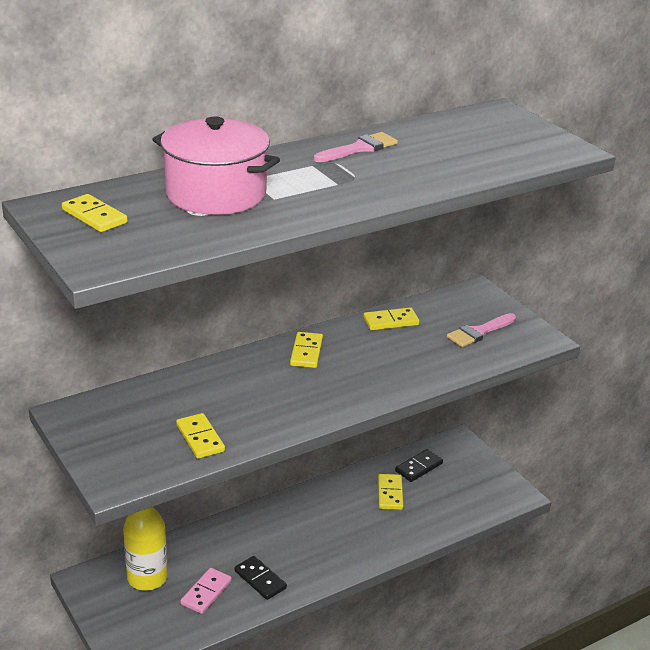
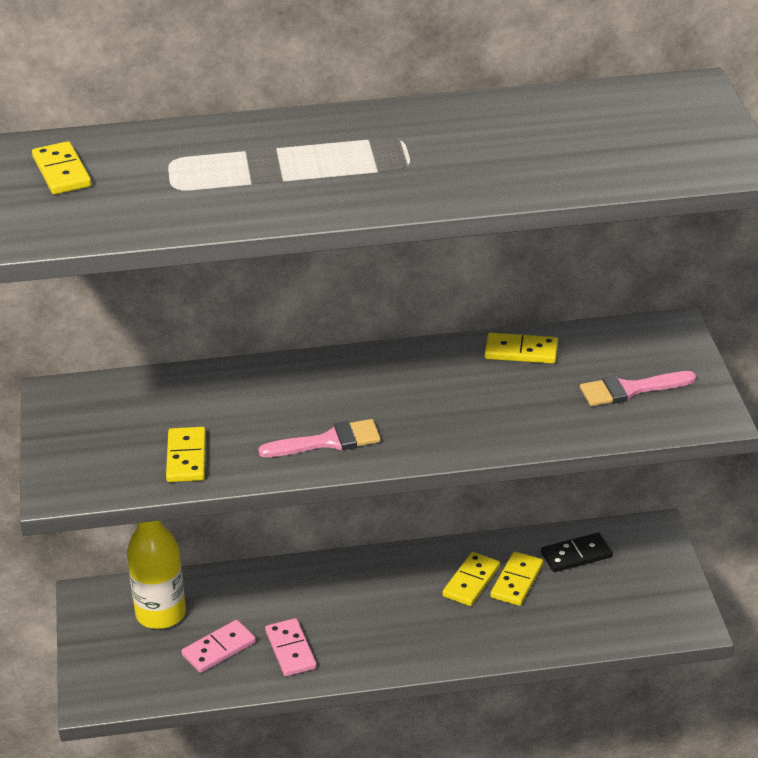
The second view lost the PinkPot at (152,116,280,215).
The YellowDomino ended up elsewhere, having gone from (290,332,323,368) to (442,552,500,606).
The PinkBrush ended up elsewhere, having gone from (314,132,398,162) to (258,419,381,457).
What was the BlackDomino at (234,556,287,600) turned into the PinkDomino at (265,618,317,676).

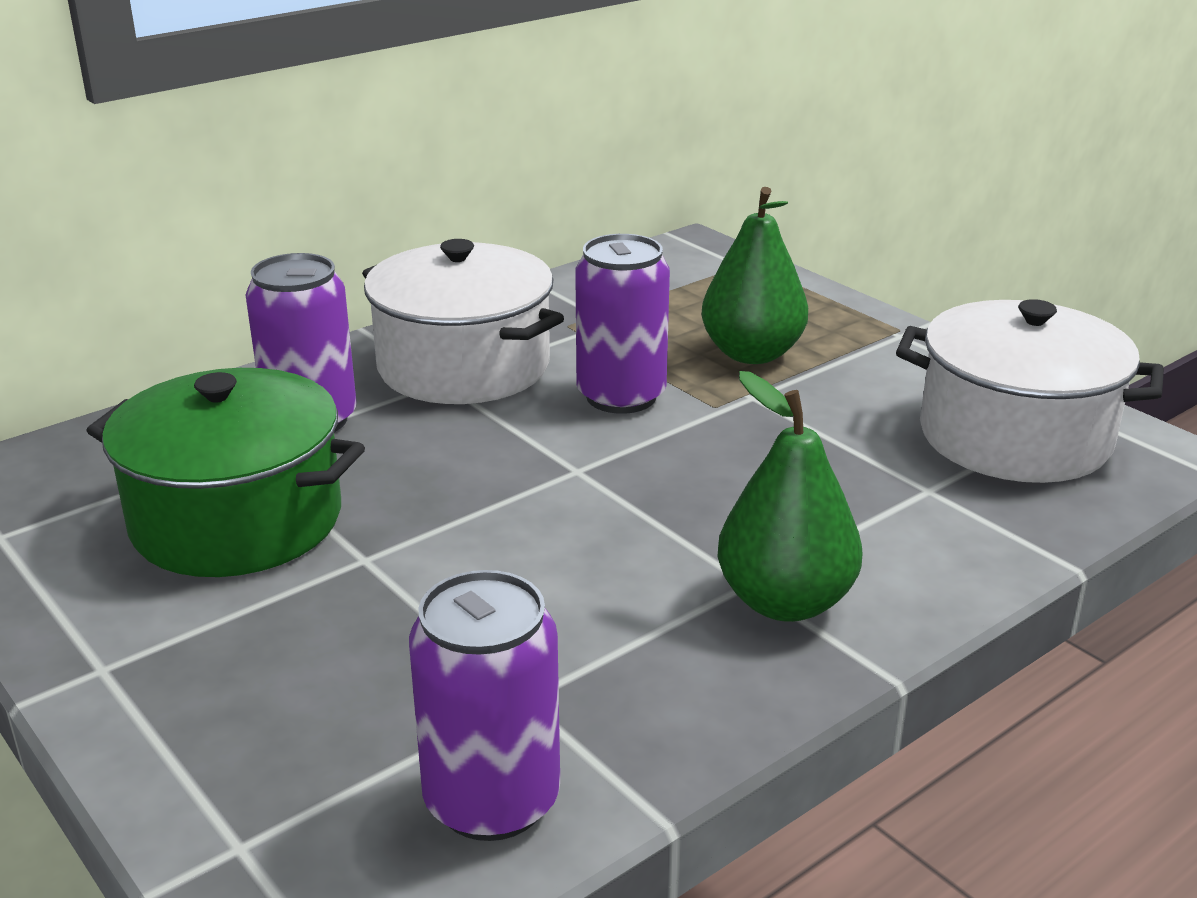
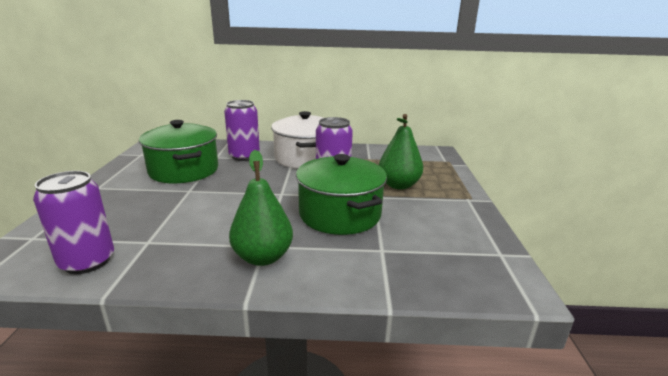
The second view lost the WhitePot at (896,299,1164,483).
The second view gained the GreenPot at (296,154,387,235).

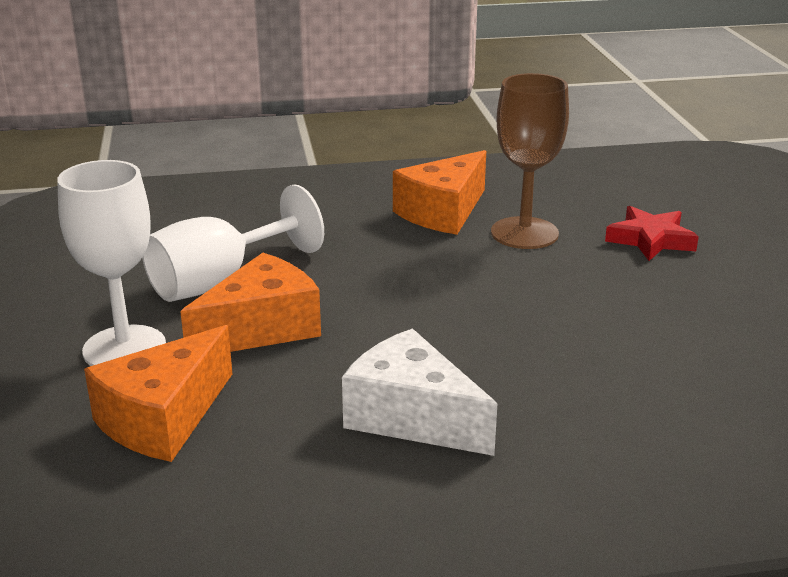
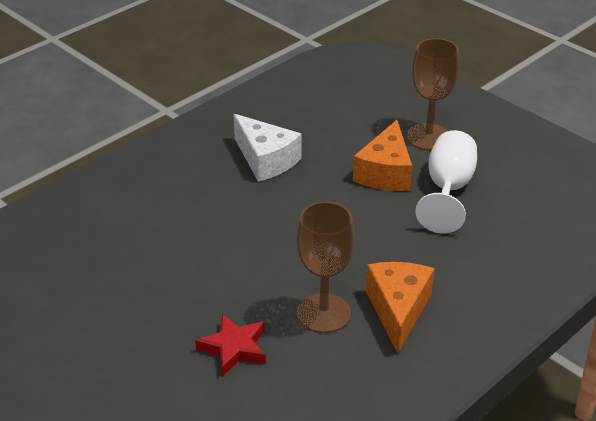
The second view lost the OrangeCheese at (84,325,232,462).
What was the WhiteGoblet at (57,160,166,366) turned into the BrownGoblet at (407,38,459,150).
The WhiteCheese at (342,329,497,456) ended up facing another way, 45 degrees clockwise from before.

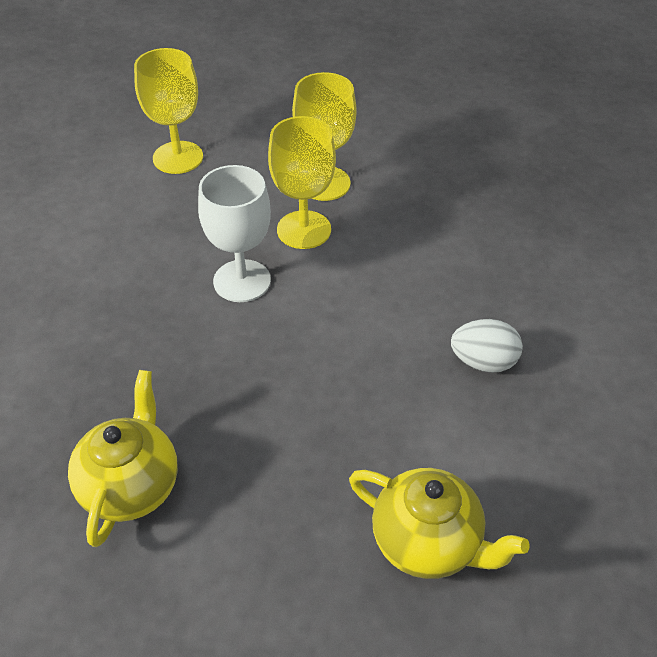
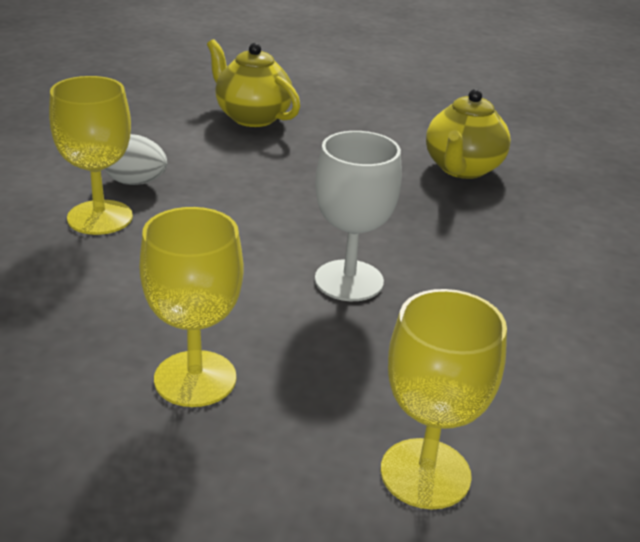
The YellowGoblet ended up elsewhere, having gone from (268,116,336,249) to (49,76,133,235).

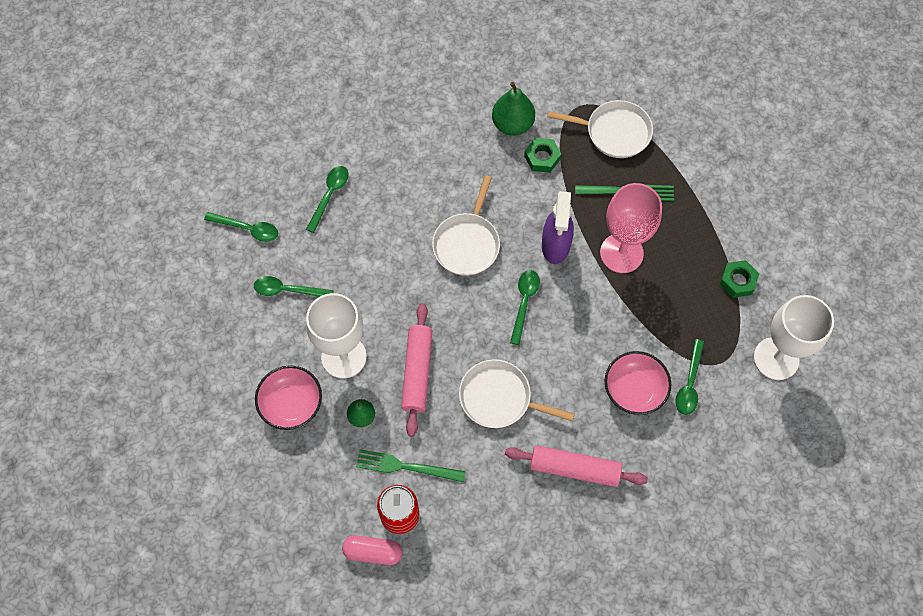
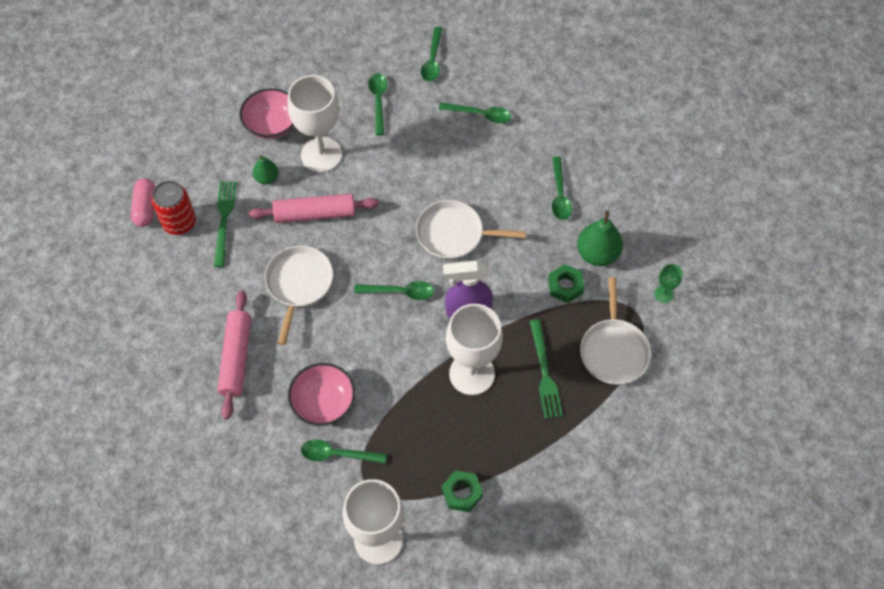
The second view gained the GreenSpoon at (552,157,572,220).
The second view gained the GreenGoblet at (654,264,683,303).
What was the PinkGoblet at (600,183,662,273) turned into the WhiteGoblet at (446,304,503,395).

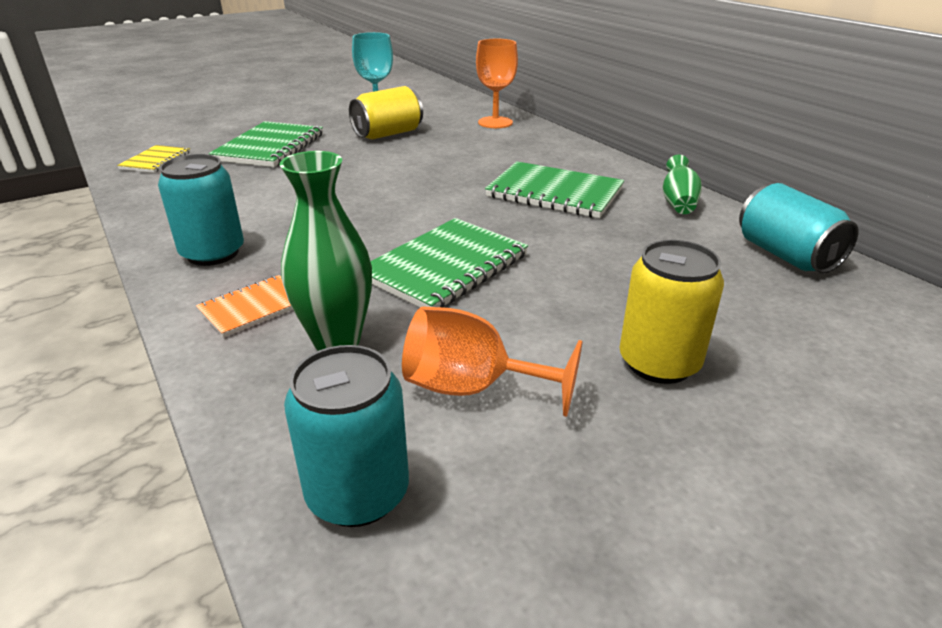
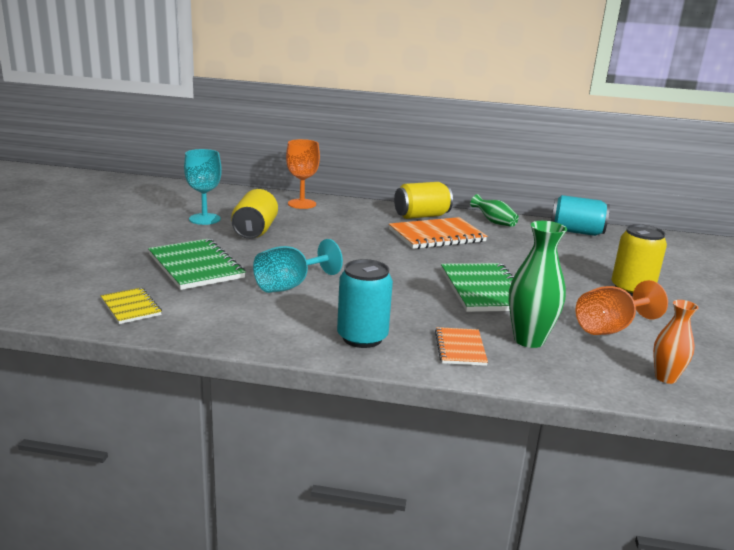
The second view gained the TurquoiseGoblet at (253,239,343,293).
The second view gained the YellowCan at (394,182,453,219).
Where the TurquoiseCan stood at (284,345,409,527), the OrangeVase came to stand at (653,300,698,384).
What was the GreenNotebook at (485,161,624,218) turned into the OrangeNotebook at (389,217,487,249).

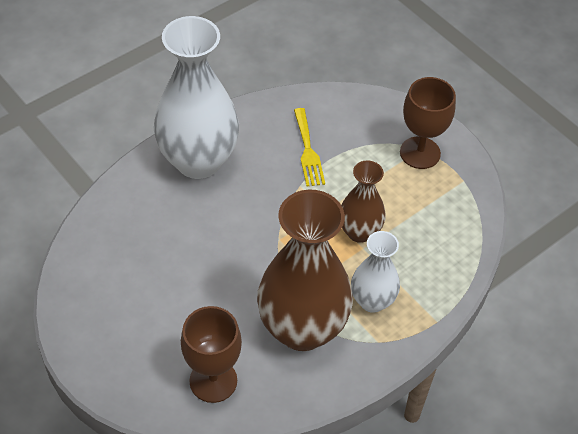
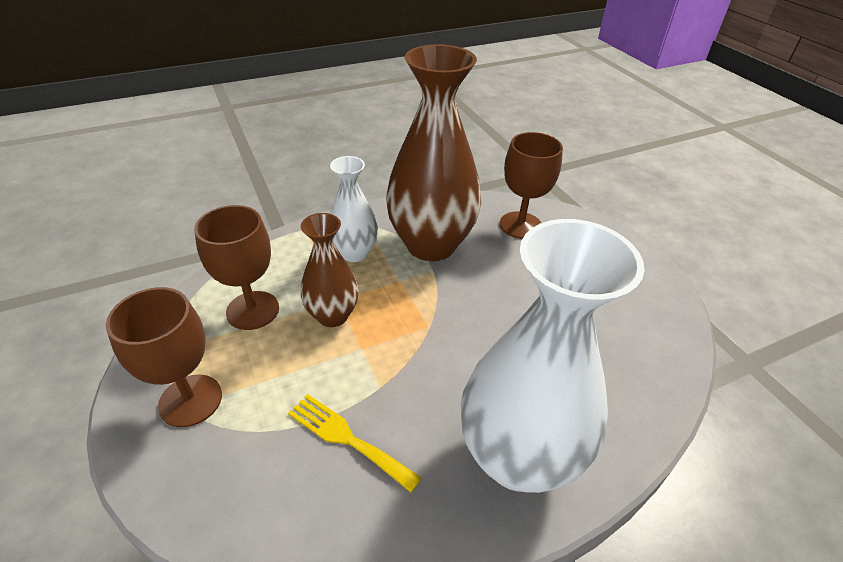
The second view gained the BrownGoblet at (194,205,279,330).
The YellowFork at (294,108,325,187) ended up facing another way, 60 degrees counterclockwise from before.

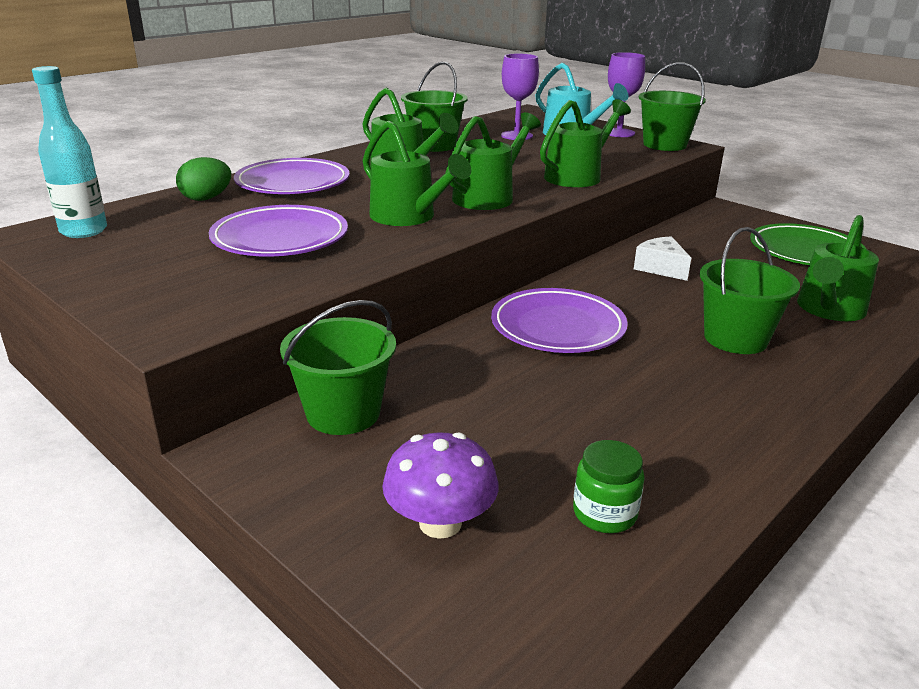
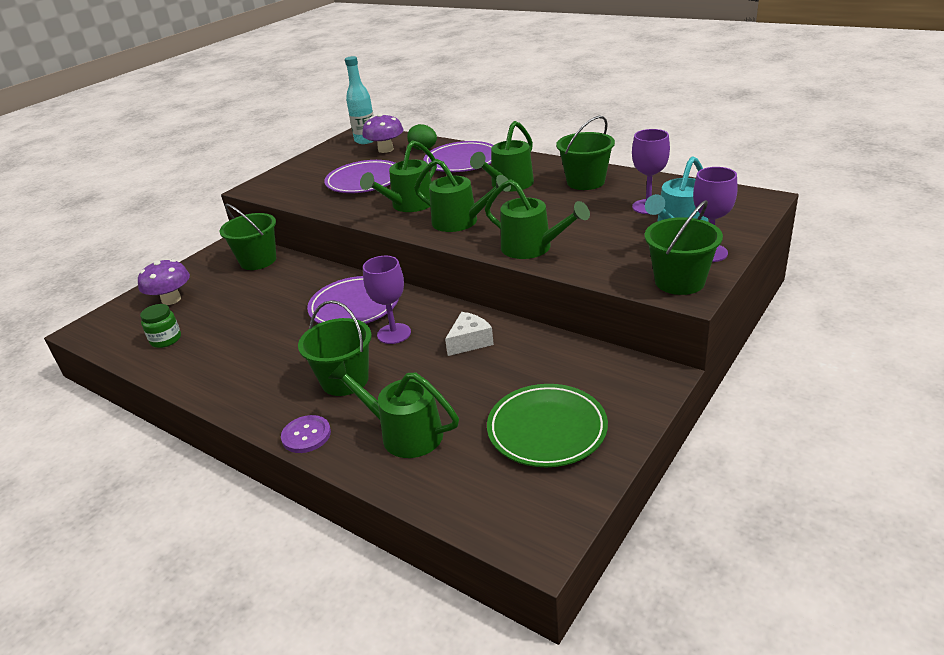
The second view gained the PurpleButton at (281,415,331,453).
The second view gained the PurpleMushroom at (362,113,403,153).
The second view gained the PurpleGoblet at (363,256,411,344).

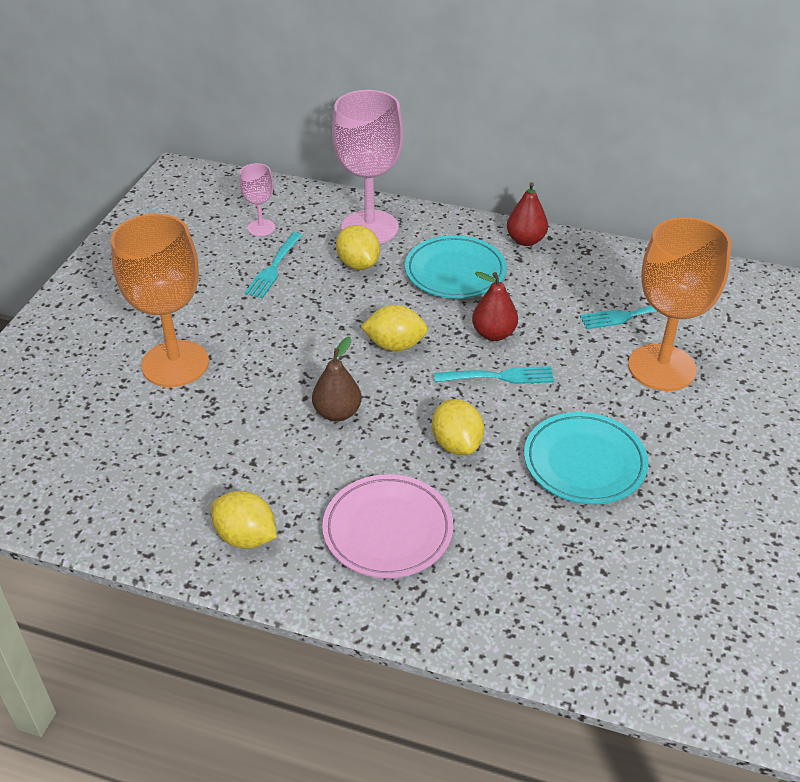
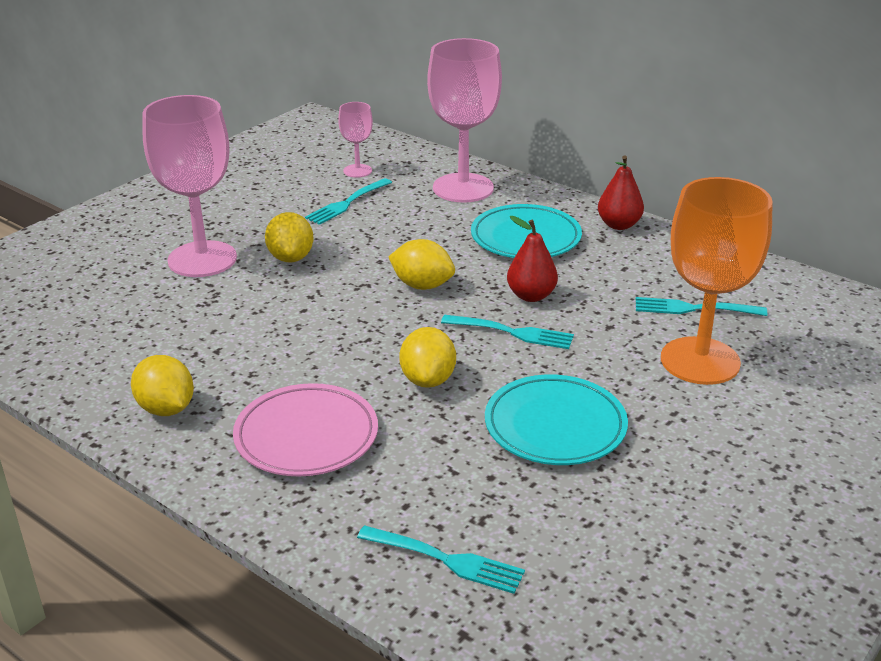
The second view lost the BrownPear at (312,337,362,422).
The second view gained the TurquoiseFork at (357,525,525,594).
The YellowLemon ended up elsewhere, having gone from (336,225,380,270) to (265,212,314,262).
What was the OrangeGoblet at (111,214,209,387) turned into the PinkGoblet at (142,95,237,277).

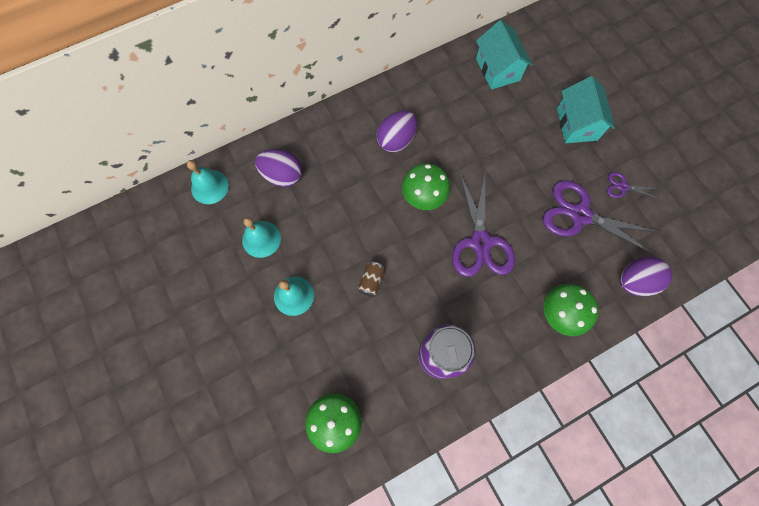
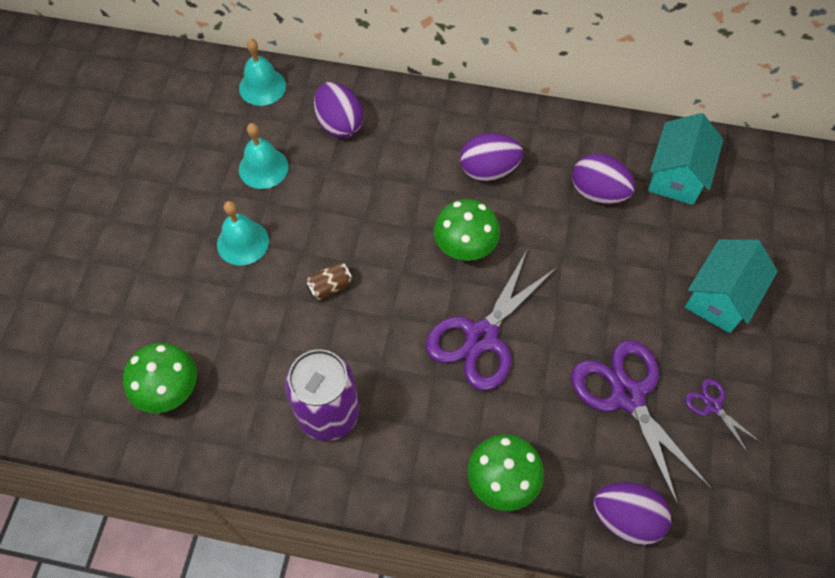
The second view gained the PurpleEgg at (572,153,635,204).

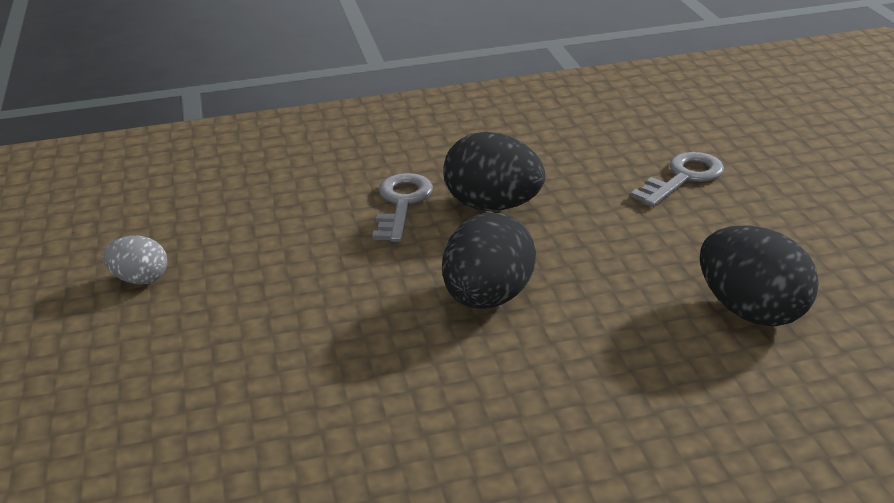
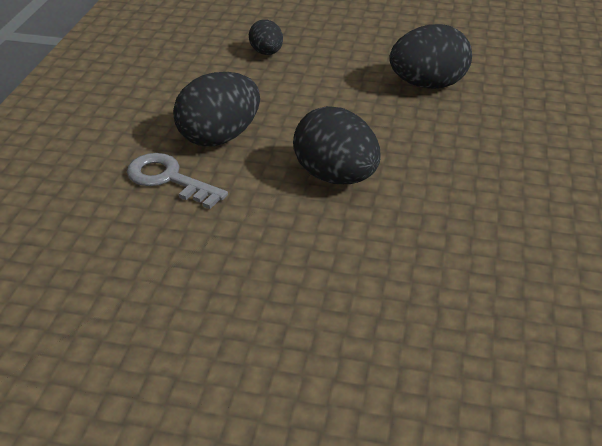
The second view lost the GreyEgg at (102,236,167,284).
Where the GreyKey stood at (630,152,724,207), the BlackEgg came to stand at (249,19,283,55).

